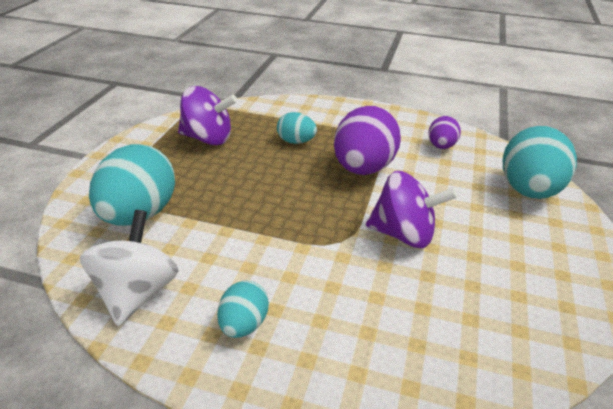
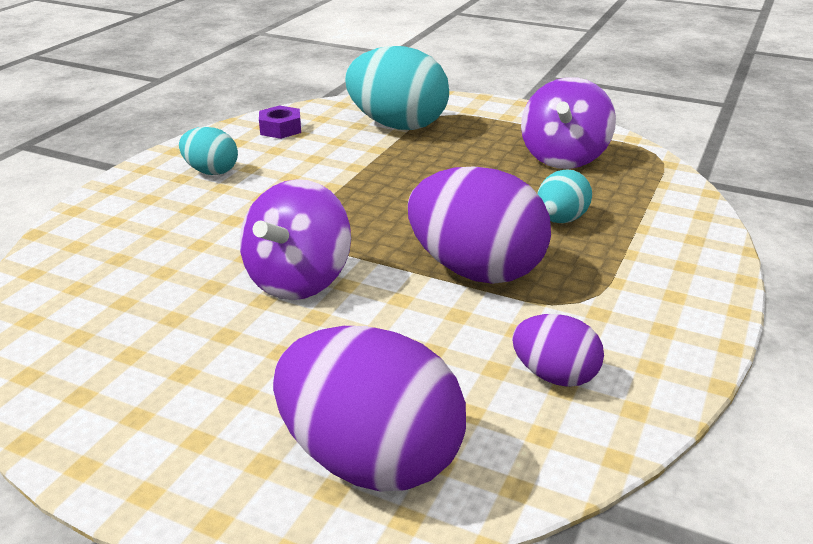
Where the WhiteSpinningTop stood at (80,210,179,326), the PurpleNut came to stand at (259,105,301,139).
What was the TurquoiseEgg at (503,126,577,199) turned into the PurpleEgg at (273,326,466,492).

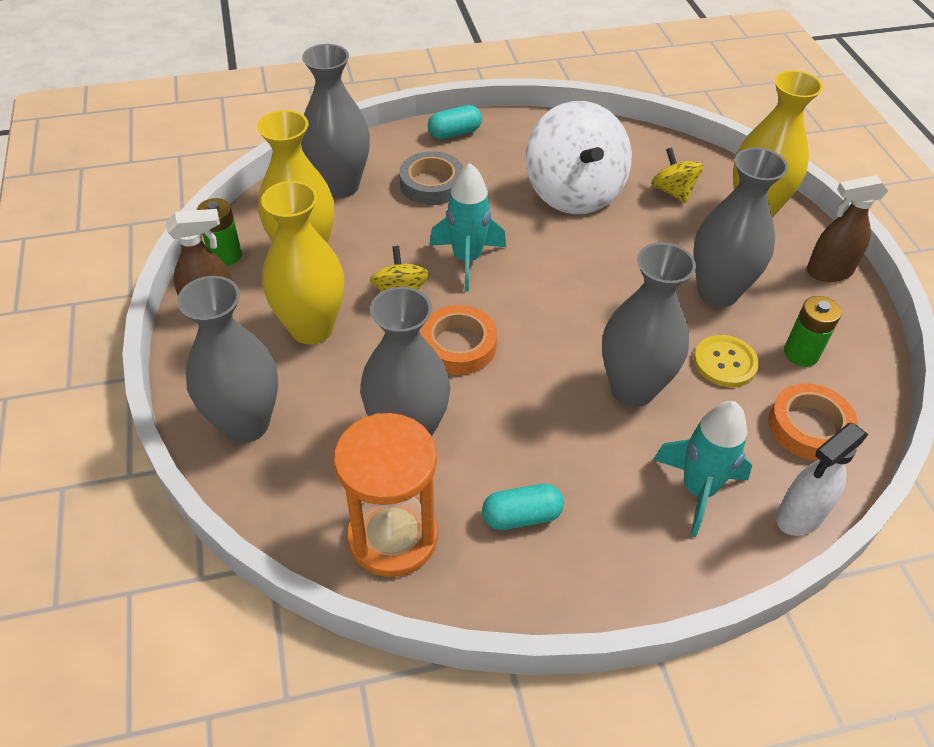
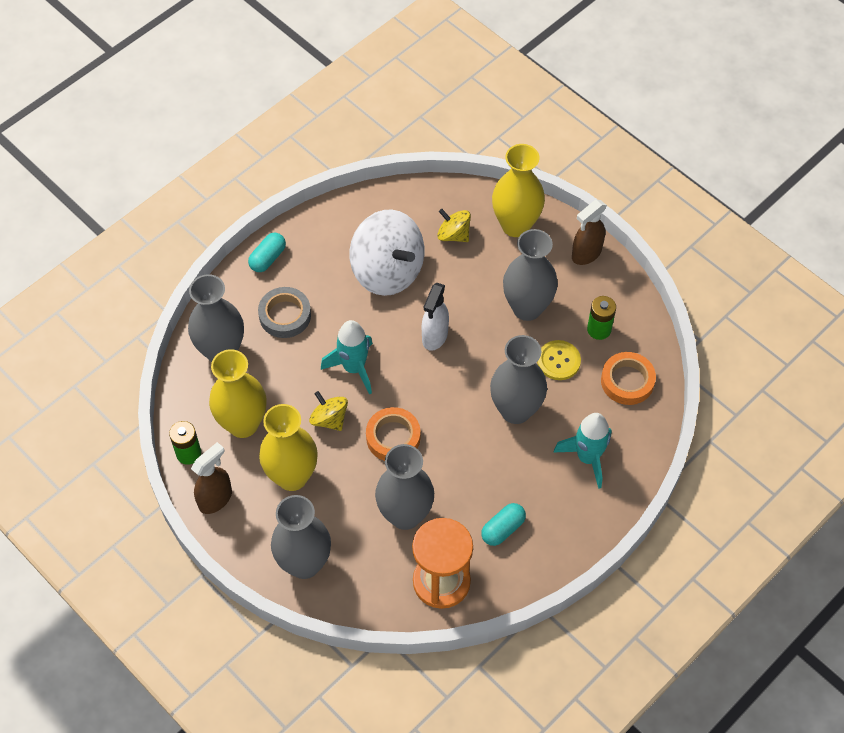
The WhiteSprayBottle ended up elsewhere, having gone from (776,423,868,536) to (422,283,449,351).

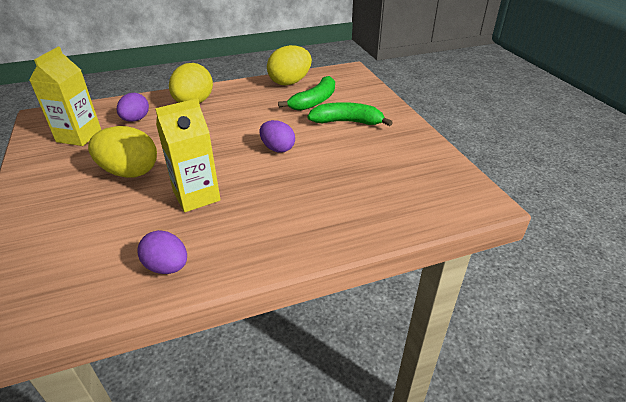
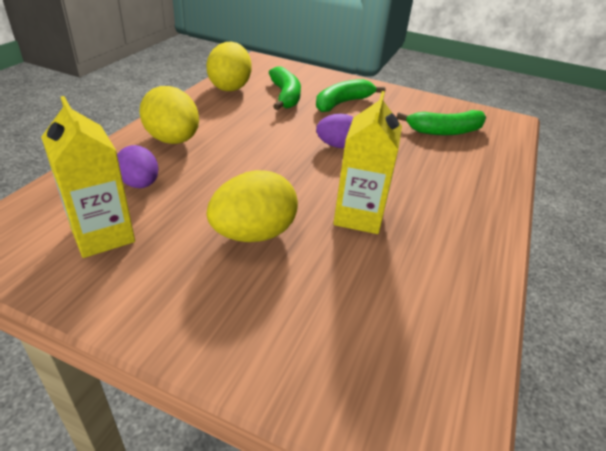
The second view lost the PurpleEgg at (137,230,187,274).
The second view gained the GreenBanana at (396,110,486,135).

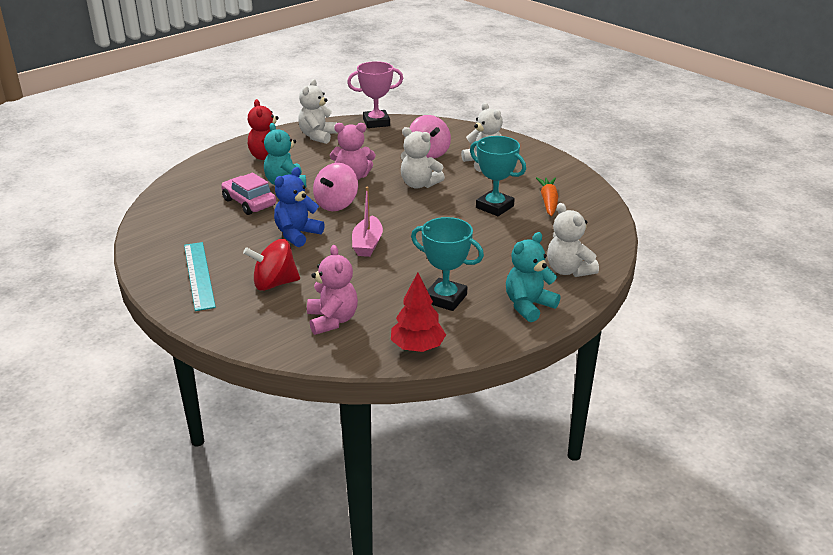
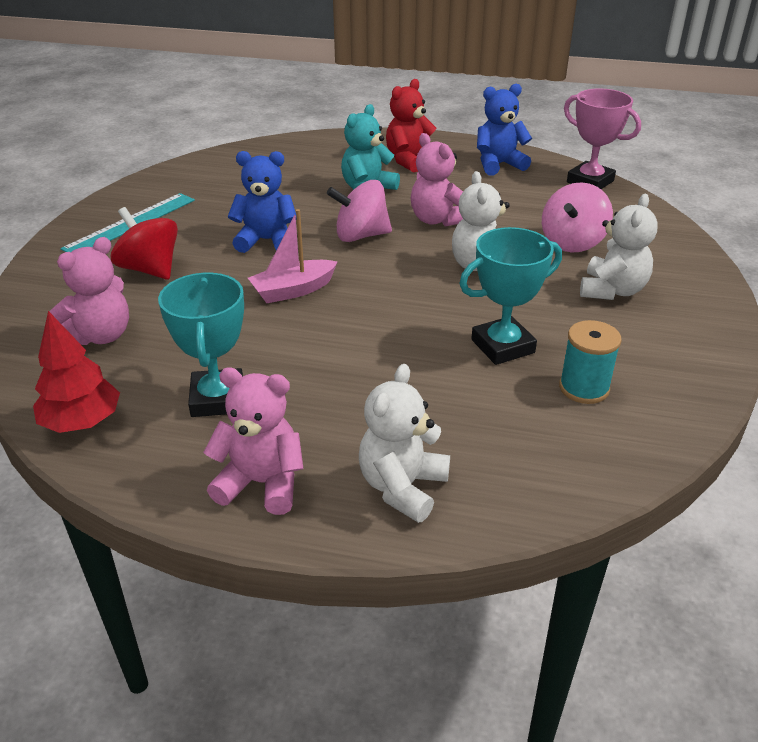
The second view lost the PinkCar at (221,173,276,215).
Where the OrangeCarrot stood at (536,177,558,216), the TurquoiseSpool came to stand at (559,320,622,404).
What was the WhiteTeddyBear at (298,79,337,144) turned into the BlueTeddyBear at (477,84,532,175).
What was the TurquoiseTeddyBear at (506,232,561,322) turned into the PinkTeddyBear at (203,368,304,515).
The TurquoiseTrophy at (470,136,526,216) ended up facing another way, 60 degrees clockwise from before.

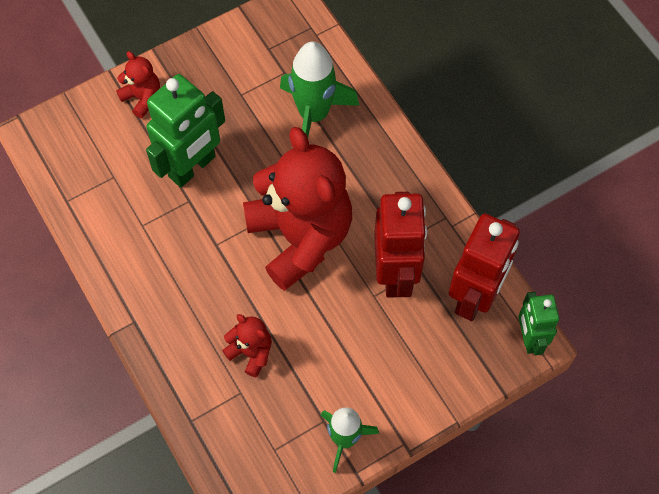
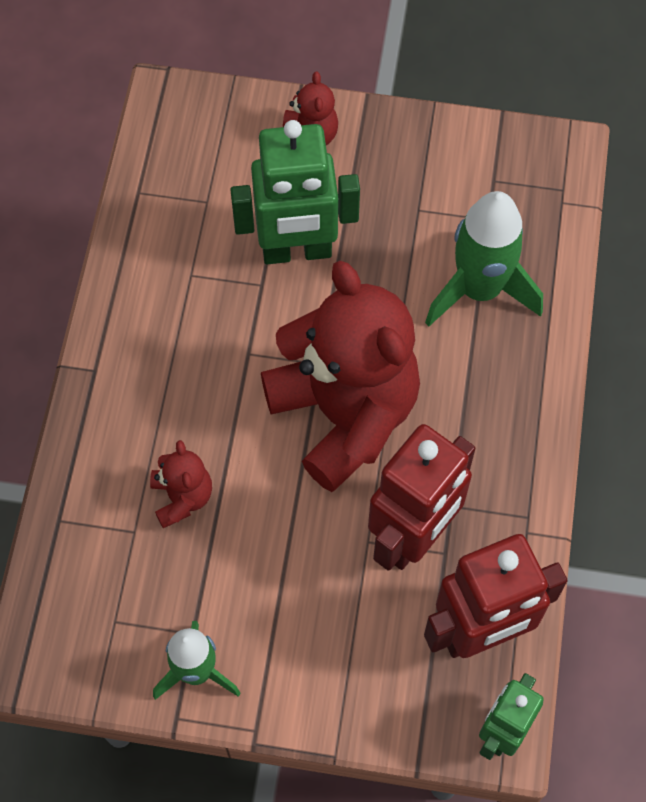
The RedTeddyBear at (243,127,352,291) ended up facing another way, 45 degrees counterclockwise from before.

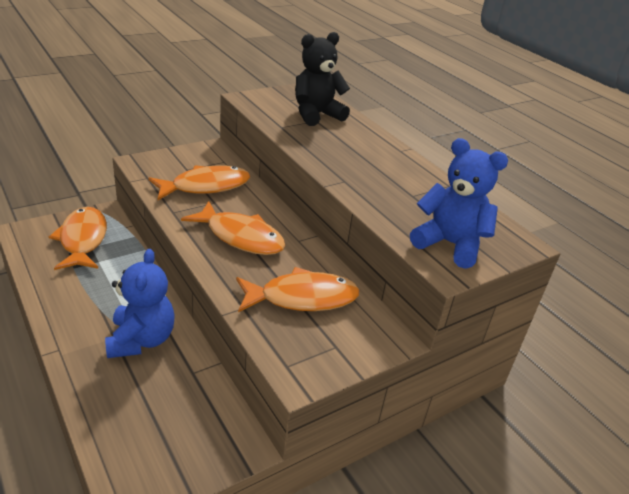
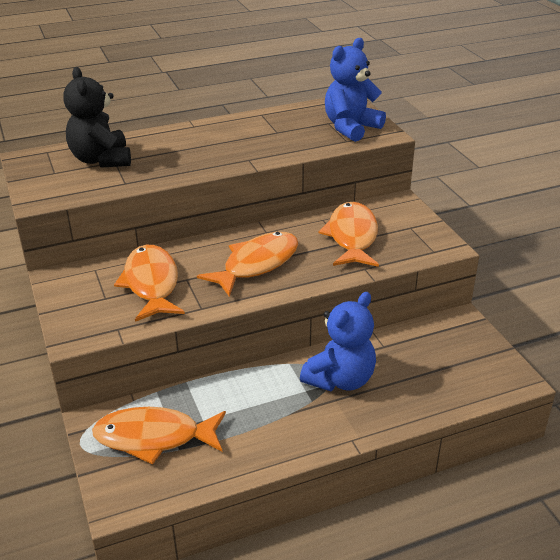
The BlueTeddyBear at (105,249,174,358) ended up facing another way, 120 degrees clockwise from before.

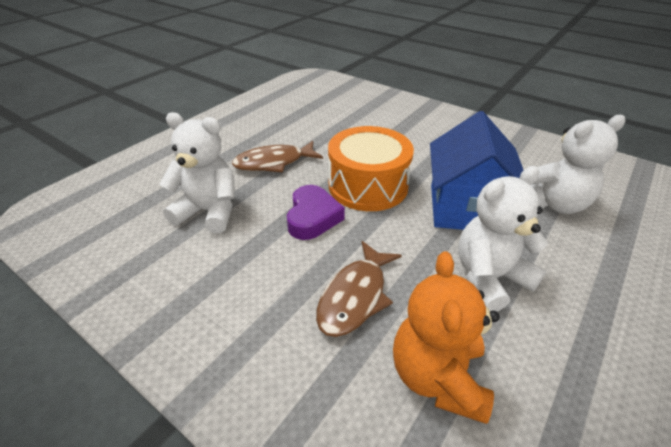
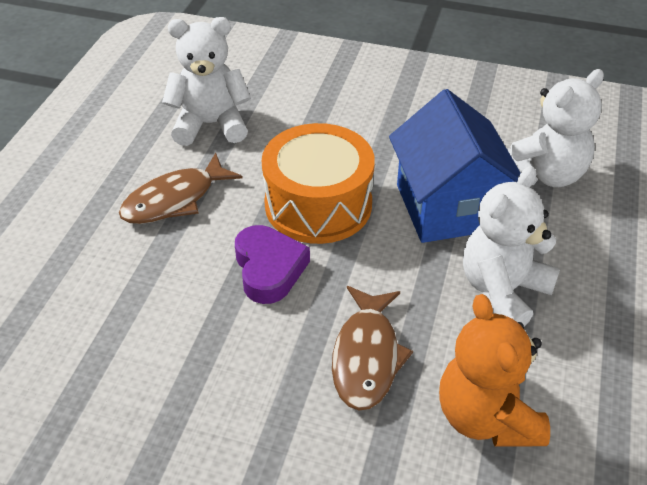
The WhiteTeddyBear ended up elsewhere, having gone from (159,112,235,233) to (162,17,251,146).

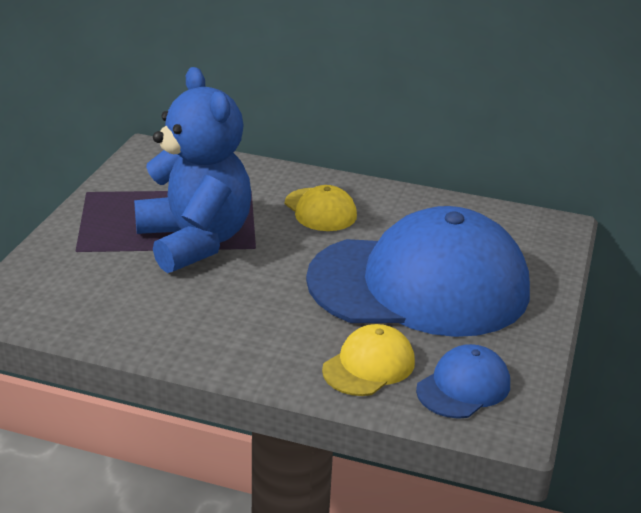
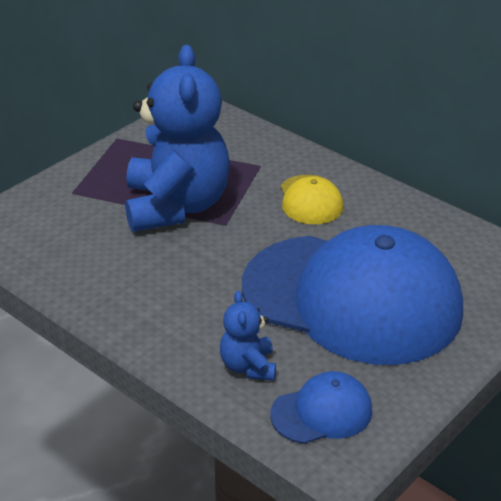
Where the YellowCap stood at (322,324,415,396), the BlueTeddyBear came to stand at (220,291,276,381).

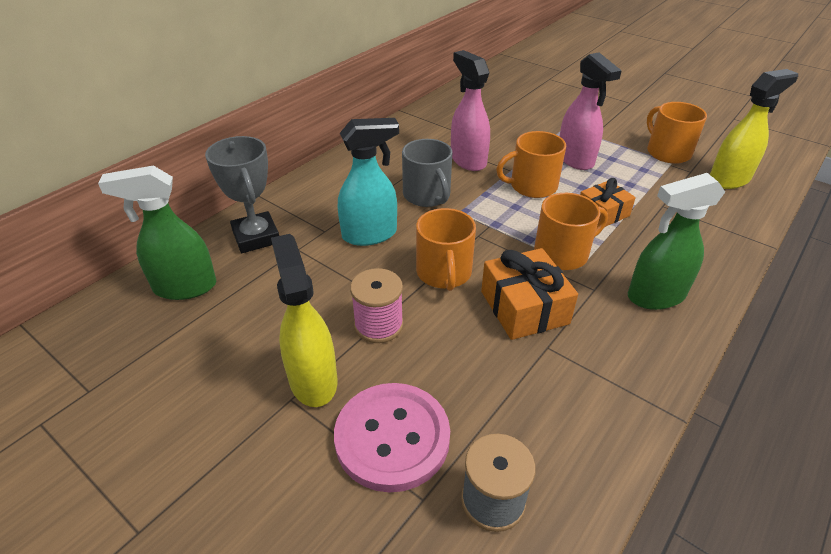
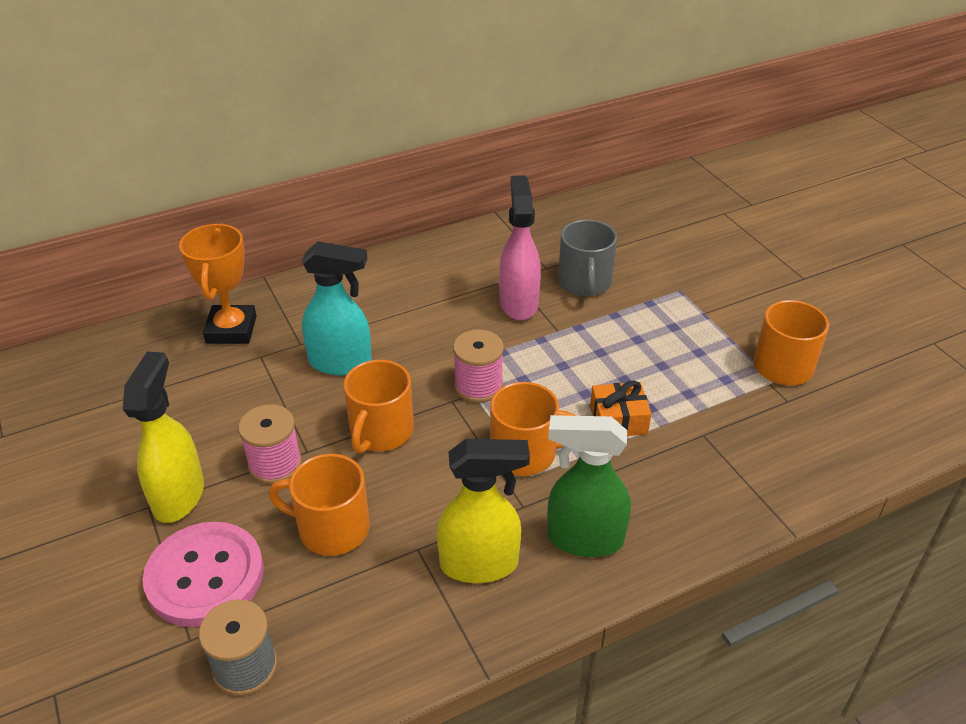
The second view lost the GreenSprayBottle at (98,165,216,300).
The second view lost the OrangeGift at (481,248,578,340).
The second view lost the PinkSprayBottle at (559,52,622,170).
The second view gained the PinkSpool at (453,329,504,403).
The GreyMug ended up elsewhere, having gone from (402,139,452,207) to (558,220,617,297).
The OrangeMug ended up elsewhere, having gone from (496,131,566,198) to (269,454,370,556).
The YellowSprayBottle ended up elsewhere, having gone from (710,69,798,189) to (437,439,530,583).
What was the GreyTrophy at (205,136,279,253) turned into the OrangeTrophy at (179,224,256,344).

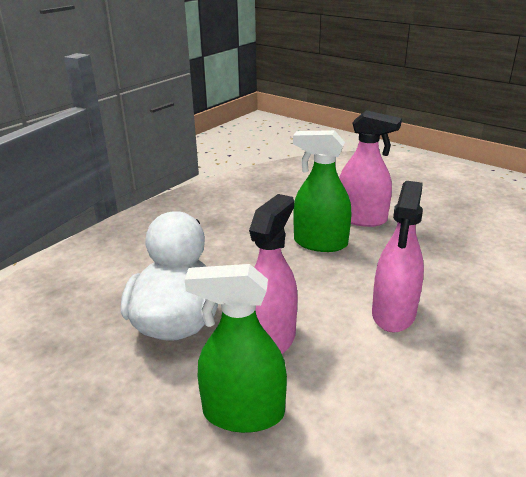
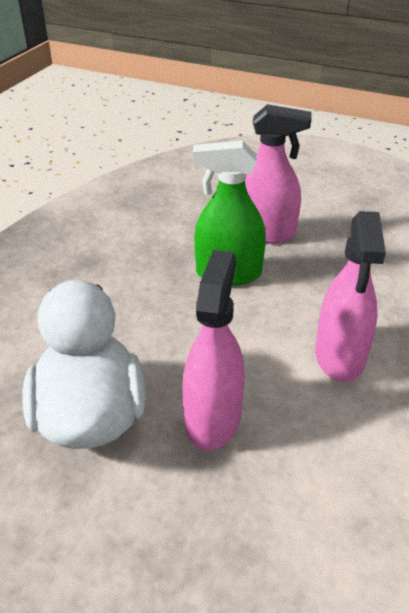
The second view lost the GreenSprayBottle at (185,264,287,433).

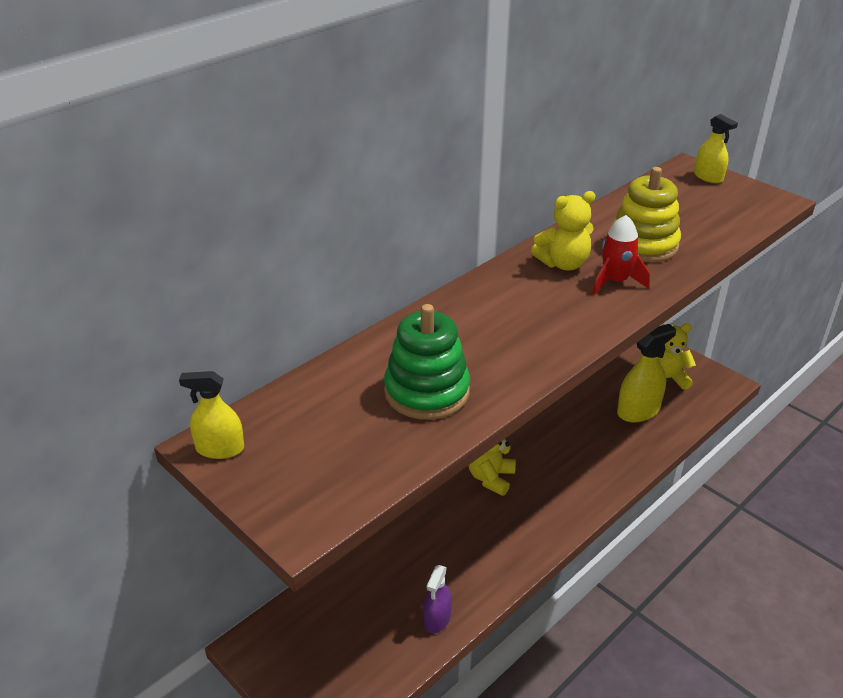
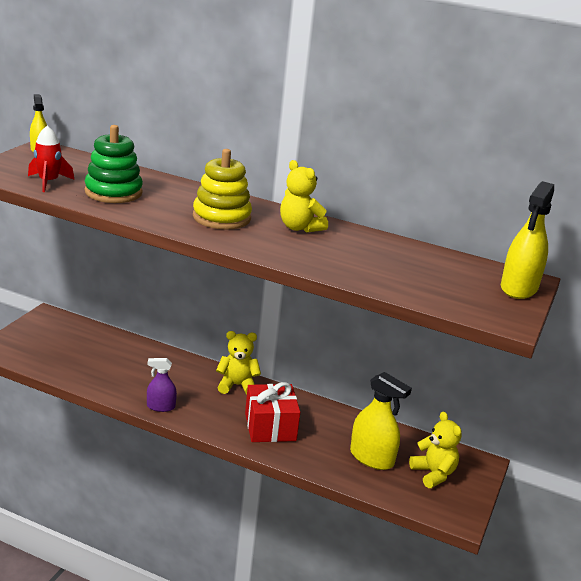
The second view gained the RedGift at (245,382,300,442).
The PurpleSprayBottle ended up elsewhere, having gone from (423,565,452,634) to (147,358,177,412).
The RedRocket ended up elsewhere, having gone from (592,215,650,295) to (28,126,74,192).
The YellowStackingToy ended up elsewhere, having gone from (611,167,681,262) to (193,149,252,230).
The size of the YellowSprayBottle at (694,114,738,183) changed by a factor of 1.64.

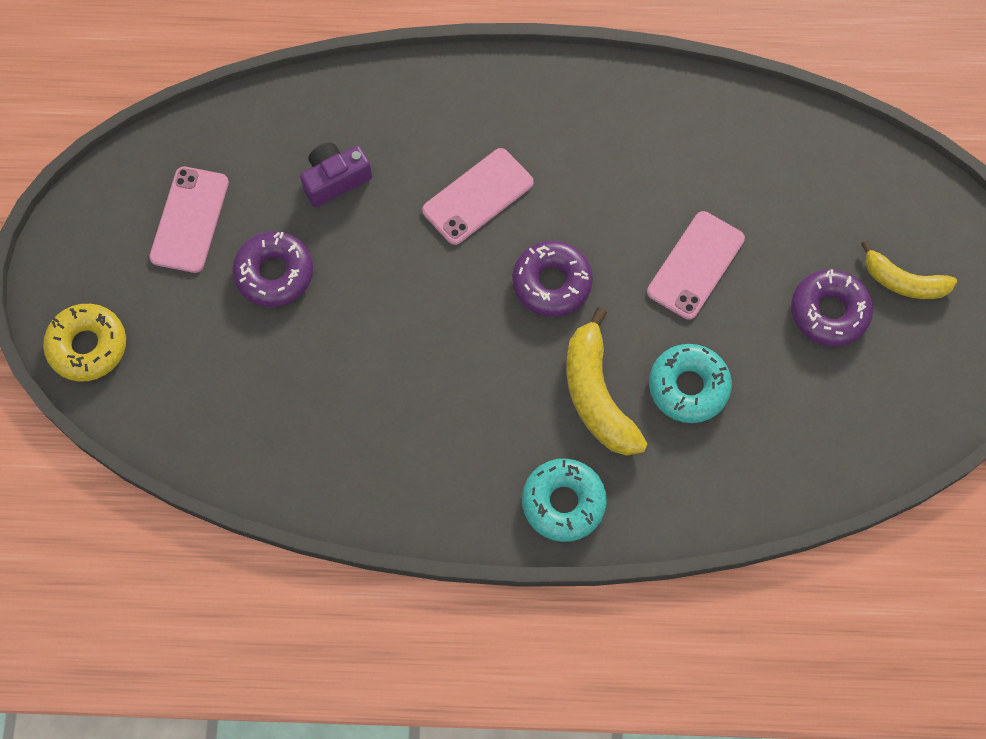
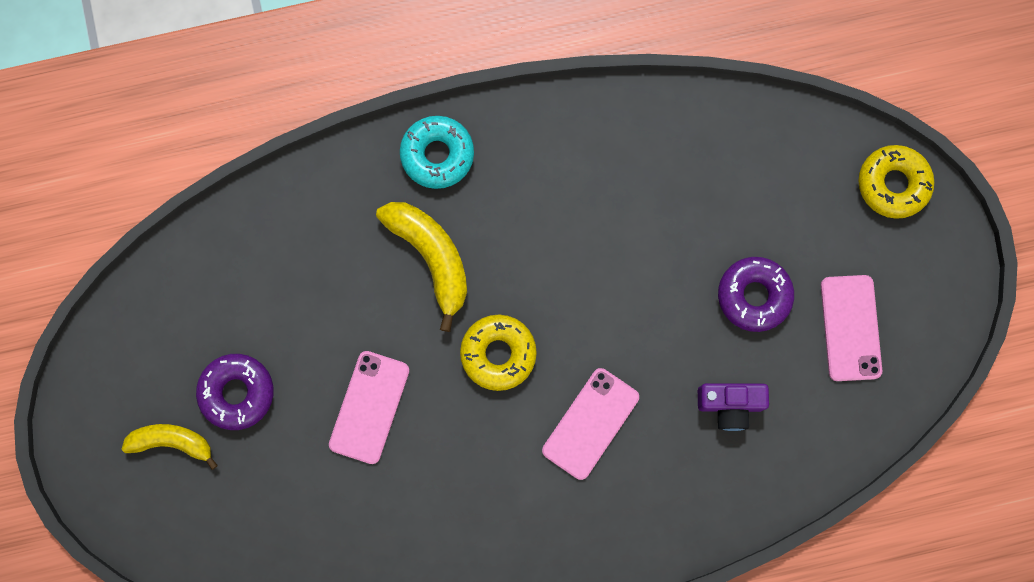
The second view lost the TurquoiseDonut at (649,344,732,423).
What was the PurpleDonut at (512,241,593,317) turned into the YellowDonut at (460,315,537,391).
The PurpleCamera at (300,143,372,207) ended up facing another way, 45 degrees clockwise from before.

